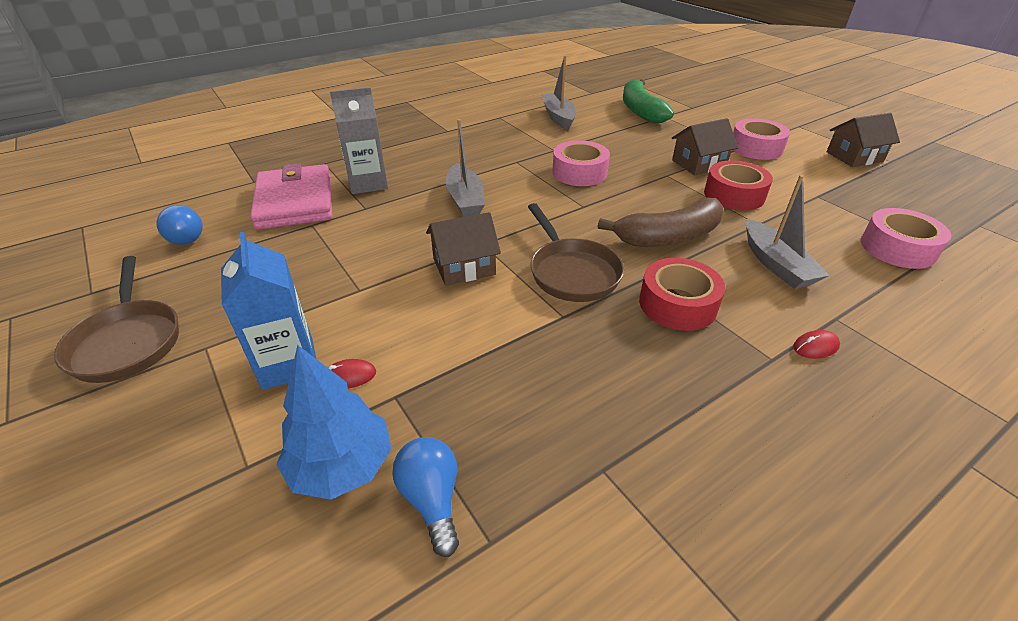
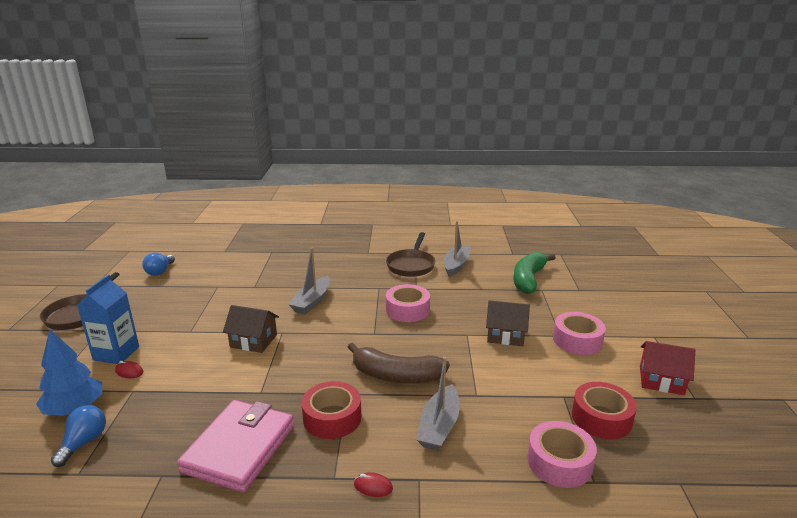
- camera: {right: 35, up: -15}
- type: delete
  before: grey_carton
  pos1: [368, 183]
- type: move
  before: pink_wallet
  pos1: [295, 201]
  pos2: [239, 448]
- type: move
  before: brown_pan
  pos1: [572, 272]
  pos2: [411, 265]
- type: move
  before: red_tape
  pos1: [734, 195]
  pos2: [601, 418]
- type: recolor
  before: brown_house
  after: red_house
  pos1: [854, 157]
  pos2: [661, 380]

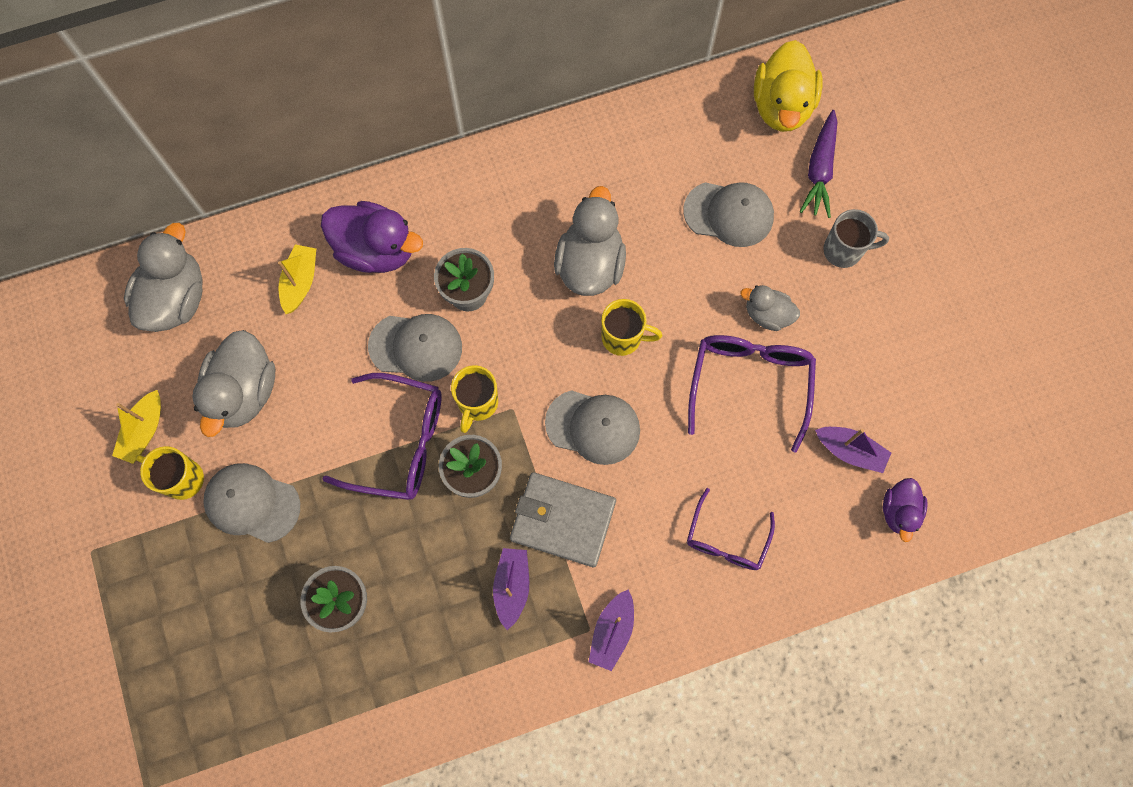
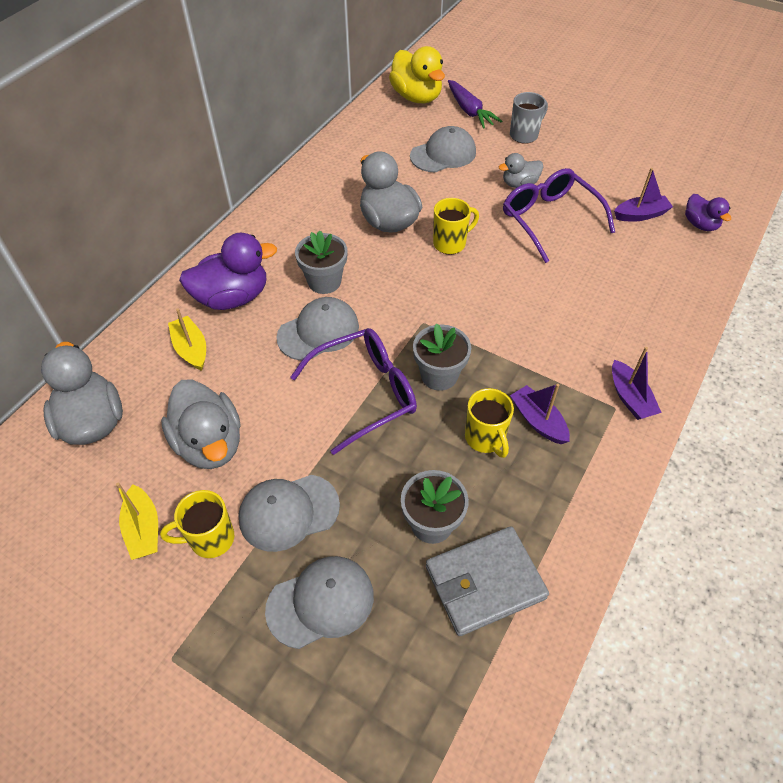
- camera: {right: -40, up: -20}
- type: delete
  before: purple_glasses
  pos1: [726, 538]
- type: move
  before: yellow_mug
  pos1: [477, 403]
  pos2: [485, 438]
- type: move
  before: grey_wallet
  pos1: [563, 520]
  pos2: [485, 582]
- type: move
  before: grey_cap
  pos1: [593, 426]
  pos2: [320, 602]

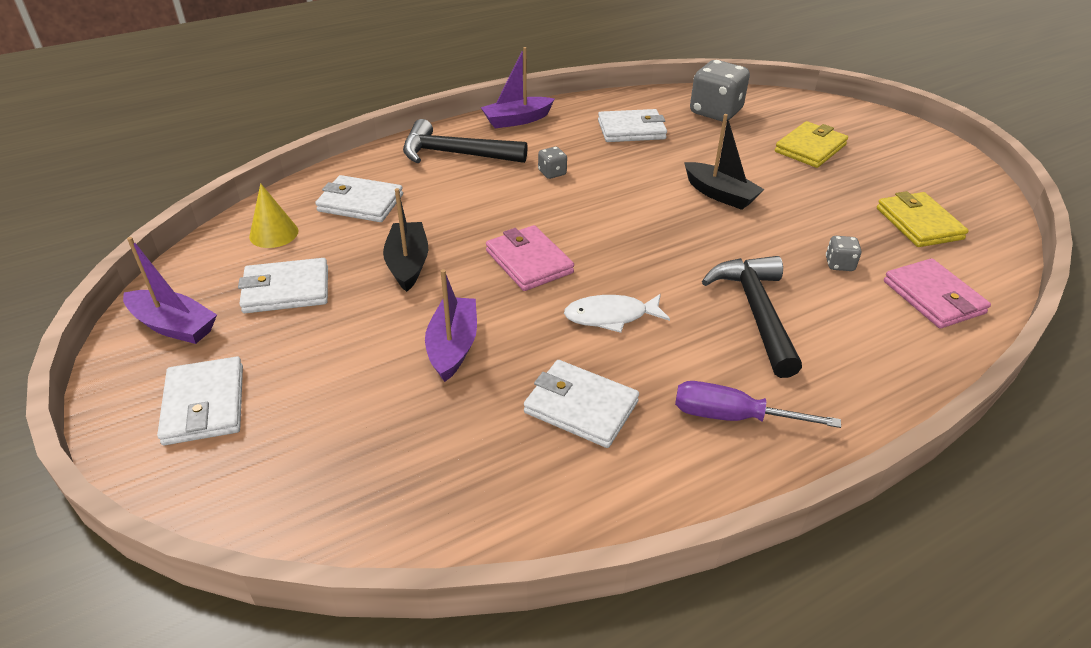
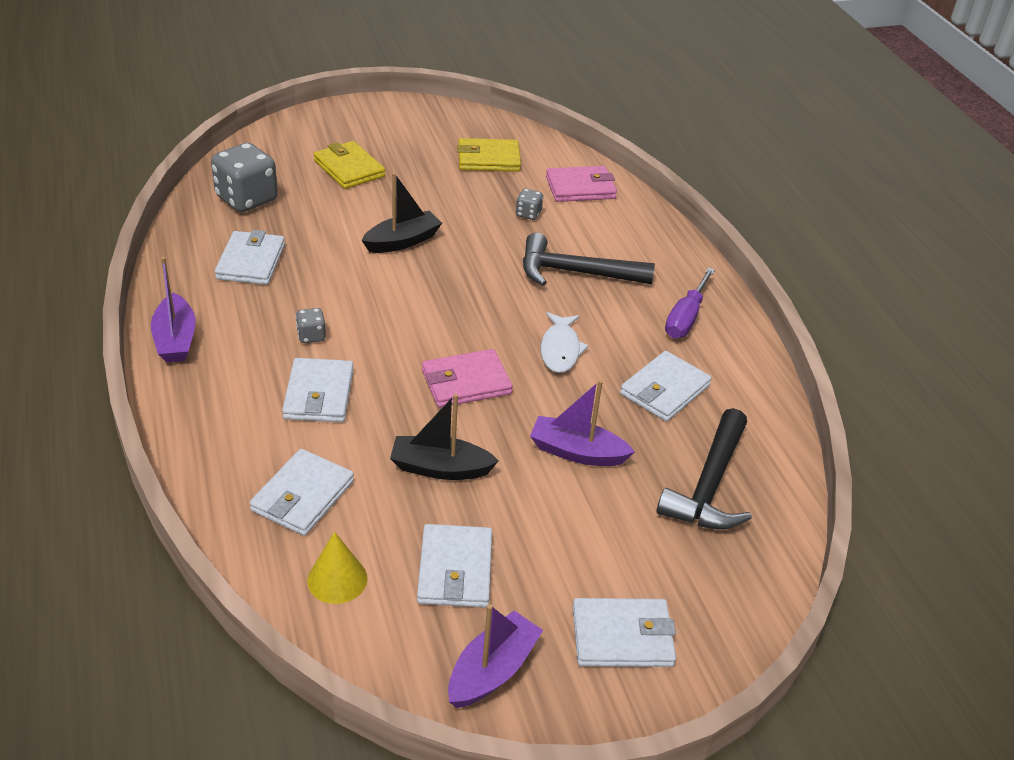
- camera: {right: -80, up: 0}
- type: insert
  after: white_wallet
  pos2: [318, 394]
- type: move
  before: black_hammer
  pos1: [455, 154]
  pos2: [709, 485]

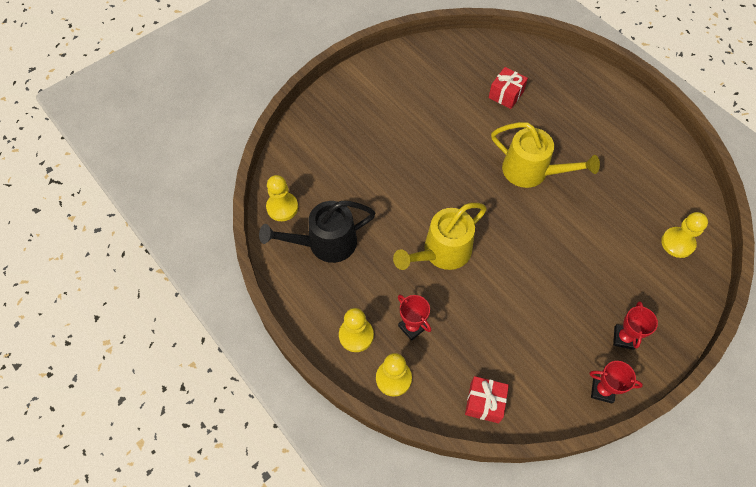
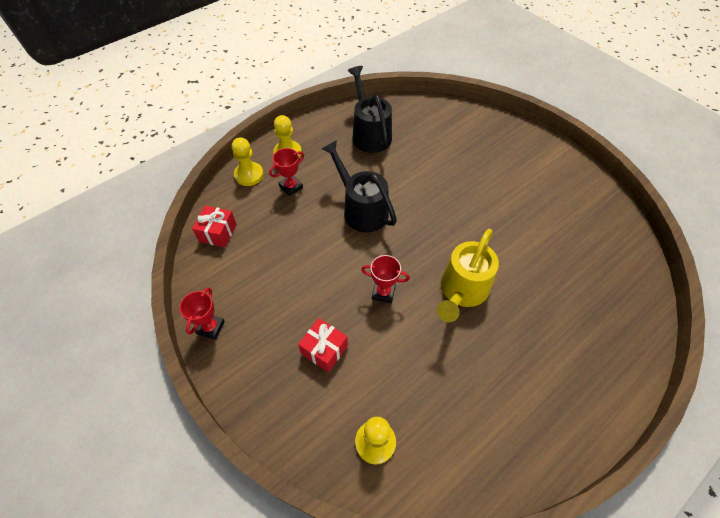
- camera: {right: 90, up: -5}
- type: delete
  before: yellow_pawn
  pos1: [282, 207]
- type: move
  before: red_gift
  pos1: [506, 94]
  pos2: [324, 350]
- type: move
  before: red_trophy
  pos1: [624, 338]
  pos2: [383, 292]
- type: recolor
  before: yellow_watering_can
  after: black_watering_can
  pos1: [441, 253]
  pos2: [361, 209]

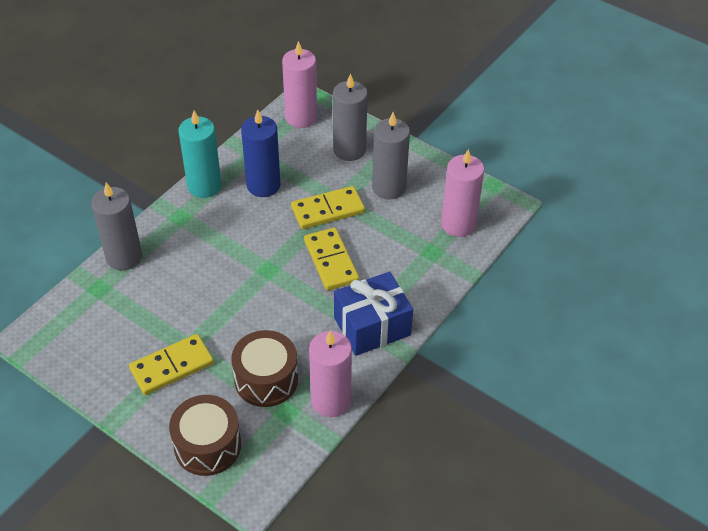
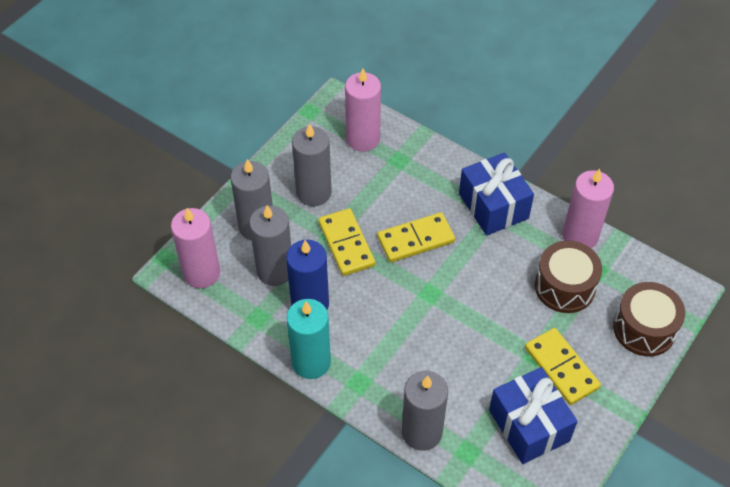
- camera: {right: -90, up: 5}
- type: insert
  after: grey_candle
  pos2: [275, 271]
- type: insert
  after: blue_gift
  pos2: [529, 425]

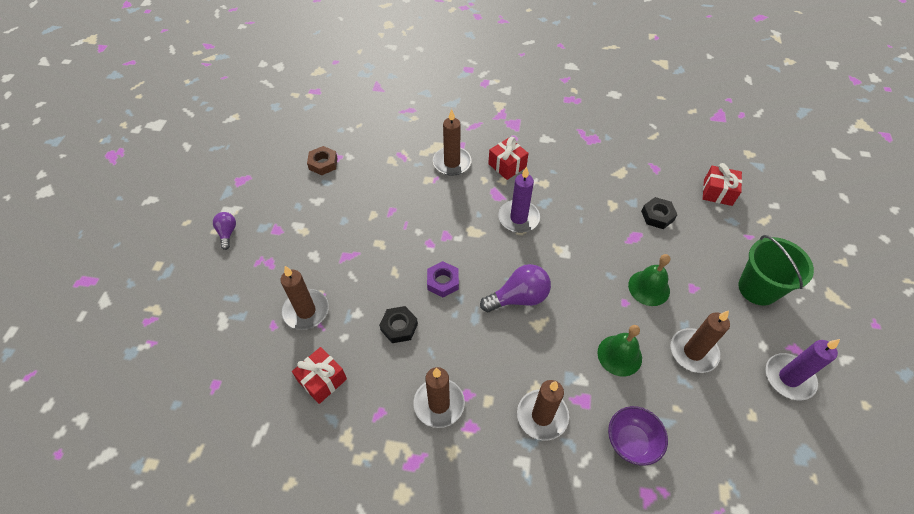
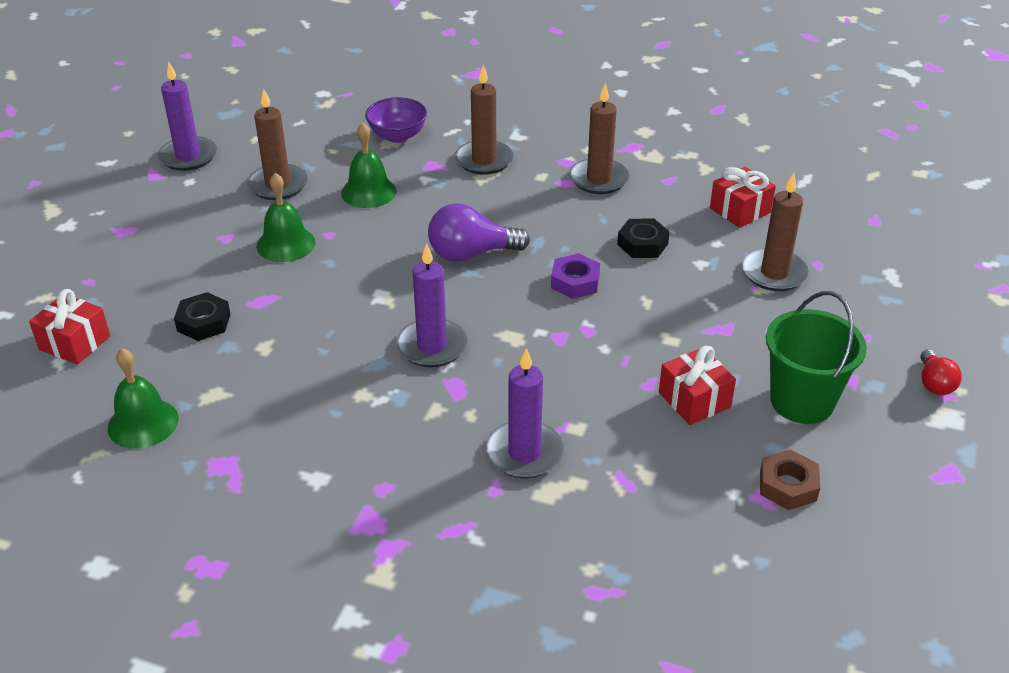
- camera: {right: -170, up: -15}
- type: insert
  after: green_bell
  pos2: [143, 423]
- type: move
  before: red_gift
  pos1: [507, 165]
  pos2: [694, 400]
- type: move
  before: green_bucket
  pos1: [757, 288]
  pos2: [802, 401]
- type: recolor
  before: purple_light_bulb
  after: red_light_bulb
  pos1: [227, 233]
  pos2: [934, 383]
- type: recolor
  before: brown_candle
  after: purple_candle
  pos1: [452, 163]
  pos2: [524, 453]

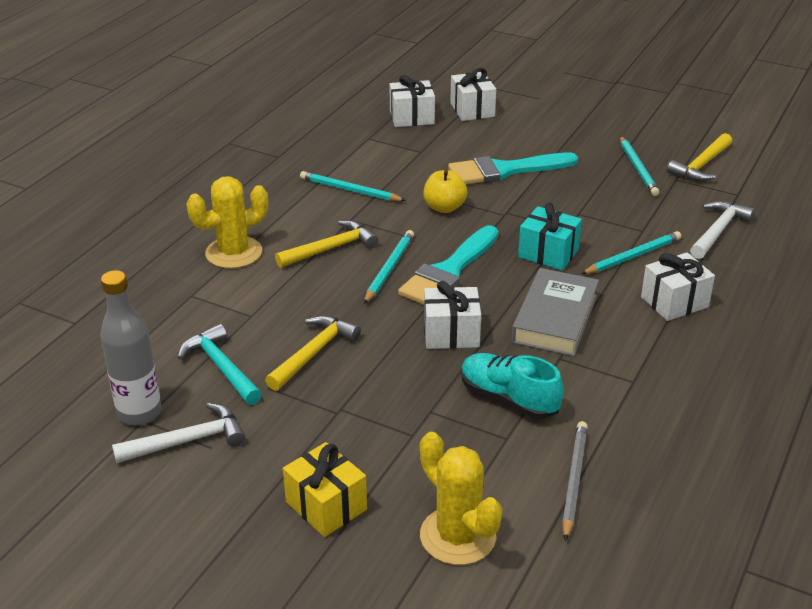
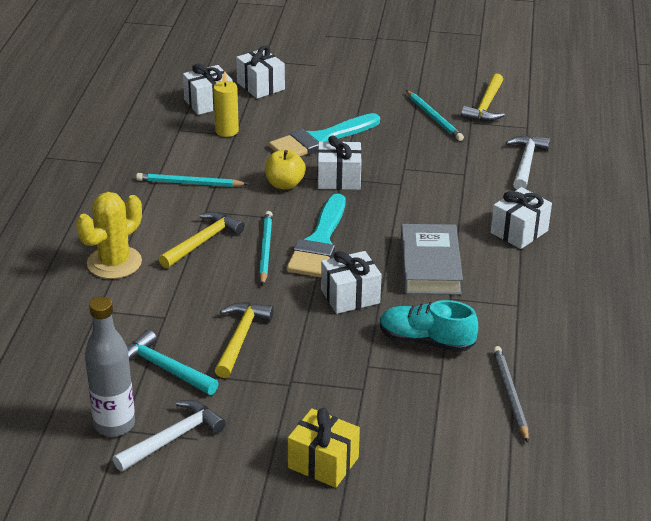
- camera: {right: -20, up: 0}
- type: delete
  before: yellow_cactus
  pos1: [458, 536]
- type: delete
  before: turquoise_gift
  pos1: [548, 253]
- type: delete
  before: turquoise_pencil
  pos1: [632, 256]
- type: insert
  after: yellow_candle
  pos2: [227, 131]
- type: insert
  after: white_gift
  pos2: [339, 179]

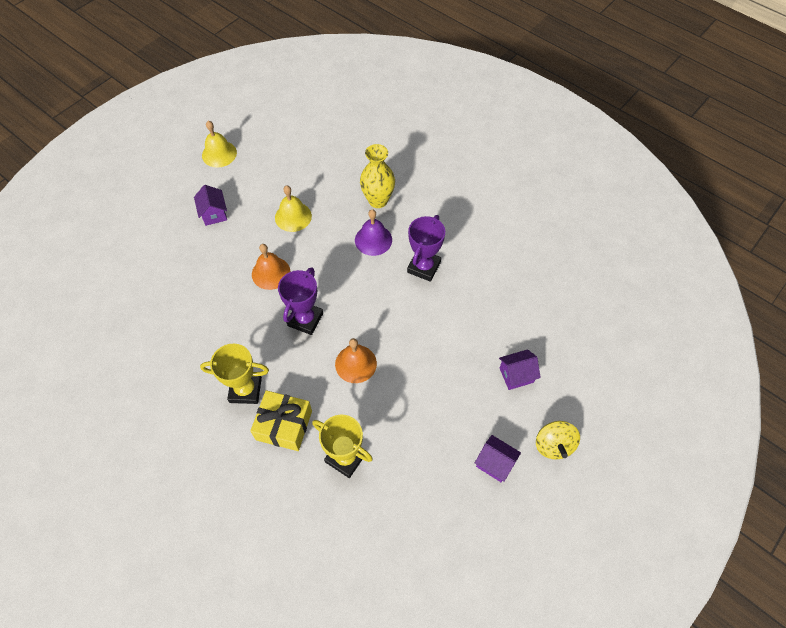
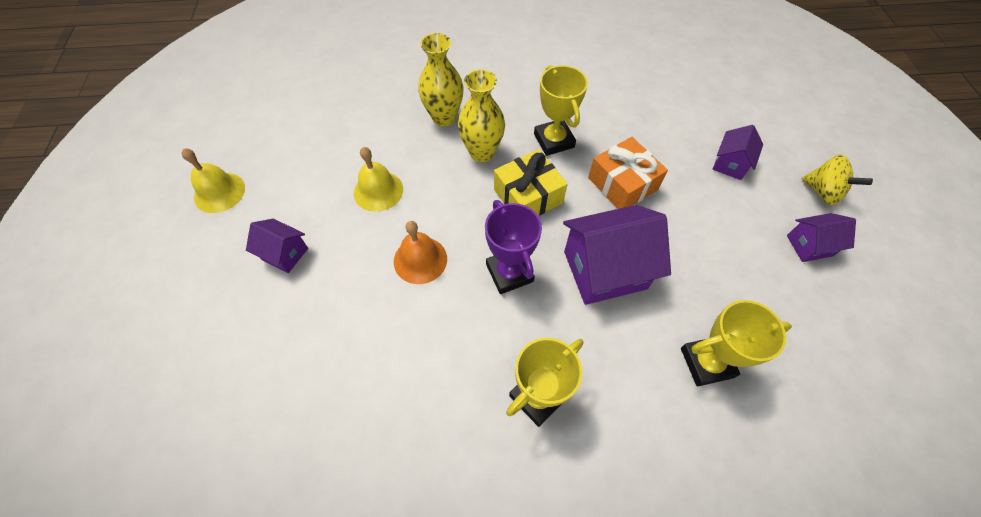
- camera: {right: -45, up: 0}
- type: insert
  after: orange_gift
  pos2: [622, 184]
- type: move
  before: yellow_gift
  pos1: [284, 425]
  pos2: [528, 196]
- type: replace
  before: orange_bell
  after: purple_house
  pos1: [355, 363]
  pos2: [604, 270]
- type: replace
  before: purple_bell
  after: yellow_vase
  pos1: [373, 240]
  pos2: [482, 152]
- type: recolor
  before: purple_trophy
  after: yellow_trophy
  pos1: [424, 267]
  pos2: [554, 140]

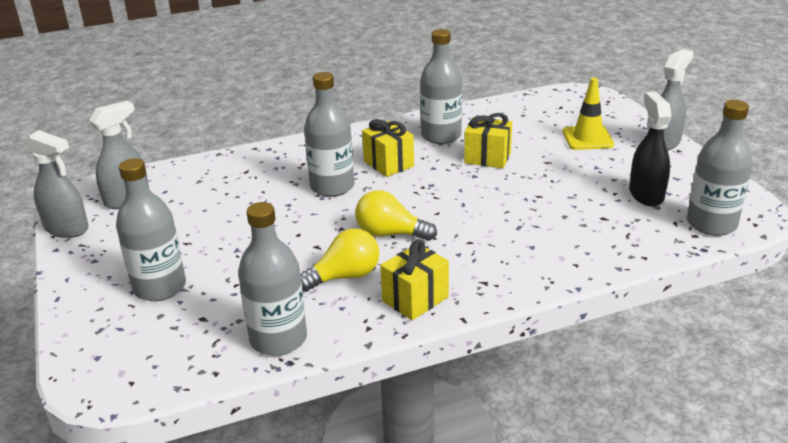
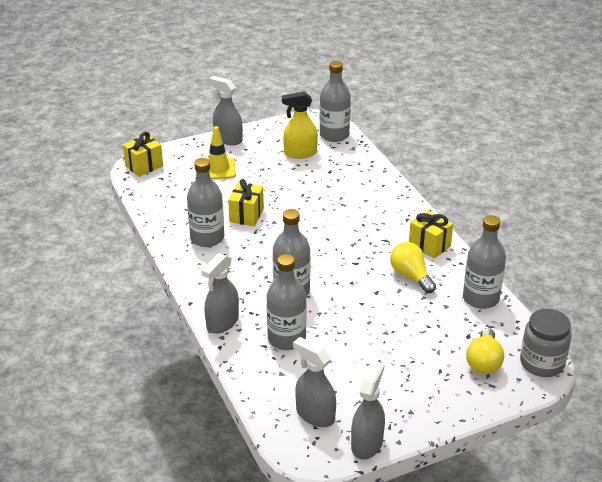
- camera: {right: -95, up: 5}
- type: insert
  after: grey_spray_bottle
  pos2: [222, 322]
- type: insert
  after: grey_jar
  pos2: [542, 363]
- type: move
  before: grey_bottle
  pos1: [160, 287]
  pos2: [286, 339]
- type: move
  before: yellow_light_bulb
  pos1: [390, 234]
  pos2: [484, 362]
- type: move
  before: yellow_gift
  pos1: [388, 164]
  pos2: [144, 166]
- type: recolor
  before: black_spray_bottle
  after: yellow_spray_bottle
  pos1: [646, 194]
  pos2: [300, 153]

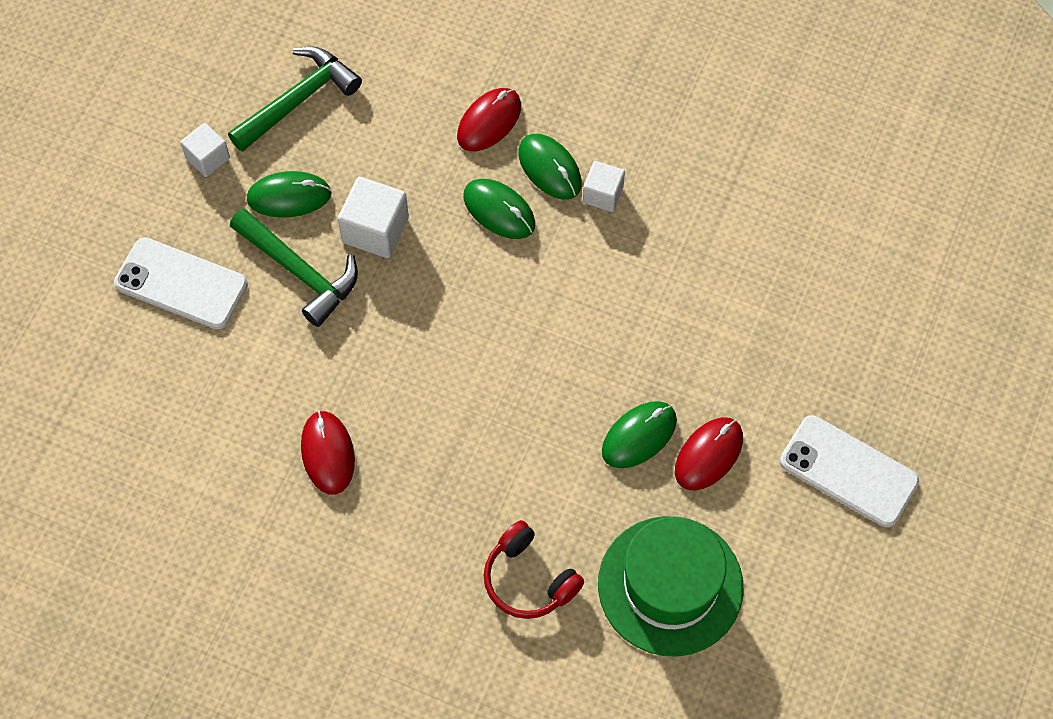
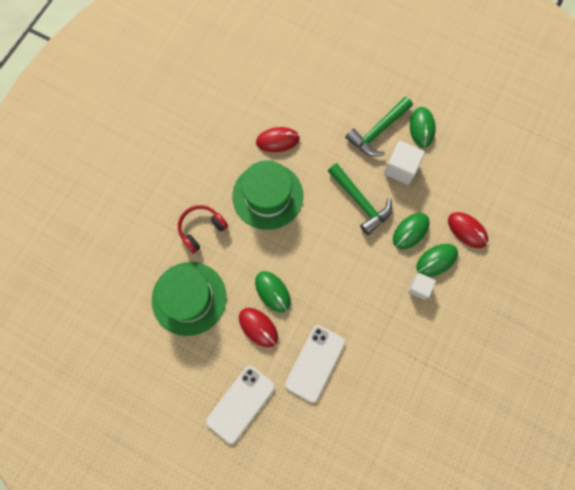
- camera: {right: 95, up: 10}
- type: delete
  before: white_cube
  pos1: [208, 158]
- type: insert
  after: green_hat
  pos2: [267, 196]
- type: move
  before: white_phone
  pos1: [181, 284]
  pos2: [315, 363]
- type: move
  before: green_hammer
  pos1: [299, 99]
  pos2: [360, 202]

